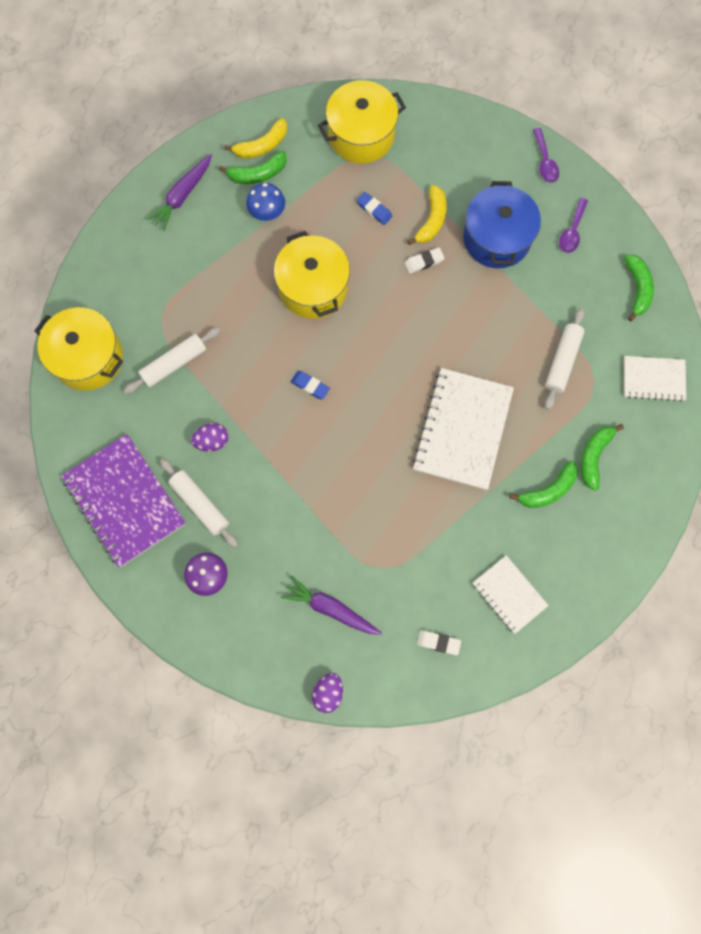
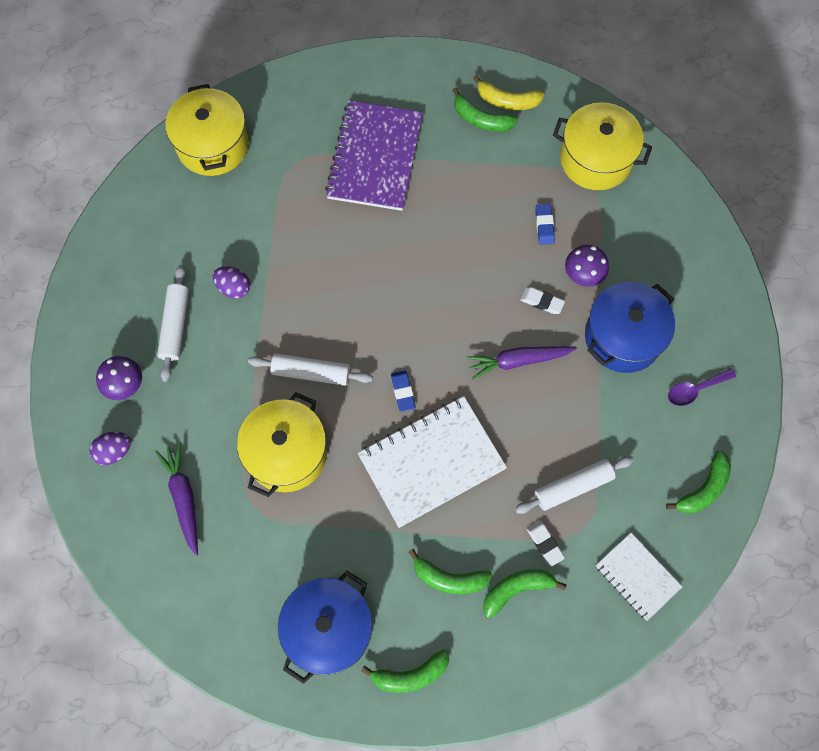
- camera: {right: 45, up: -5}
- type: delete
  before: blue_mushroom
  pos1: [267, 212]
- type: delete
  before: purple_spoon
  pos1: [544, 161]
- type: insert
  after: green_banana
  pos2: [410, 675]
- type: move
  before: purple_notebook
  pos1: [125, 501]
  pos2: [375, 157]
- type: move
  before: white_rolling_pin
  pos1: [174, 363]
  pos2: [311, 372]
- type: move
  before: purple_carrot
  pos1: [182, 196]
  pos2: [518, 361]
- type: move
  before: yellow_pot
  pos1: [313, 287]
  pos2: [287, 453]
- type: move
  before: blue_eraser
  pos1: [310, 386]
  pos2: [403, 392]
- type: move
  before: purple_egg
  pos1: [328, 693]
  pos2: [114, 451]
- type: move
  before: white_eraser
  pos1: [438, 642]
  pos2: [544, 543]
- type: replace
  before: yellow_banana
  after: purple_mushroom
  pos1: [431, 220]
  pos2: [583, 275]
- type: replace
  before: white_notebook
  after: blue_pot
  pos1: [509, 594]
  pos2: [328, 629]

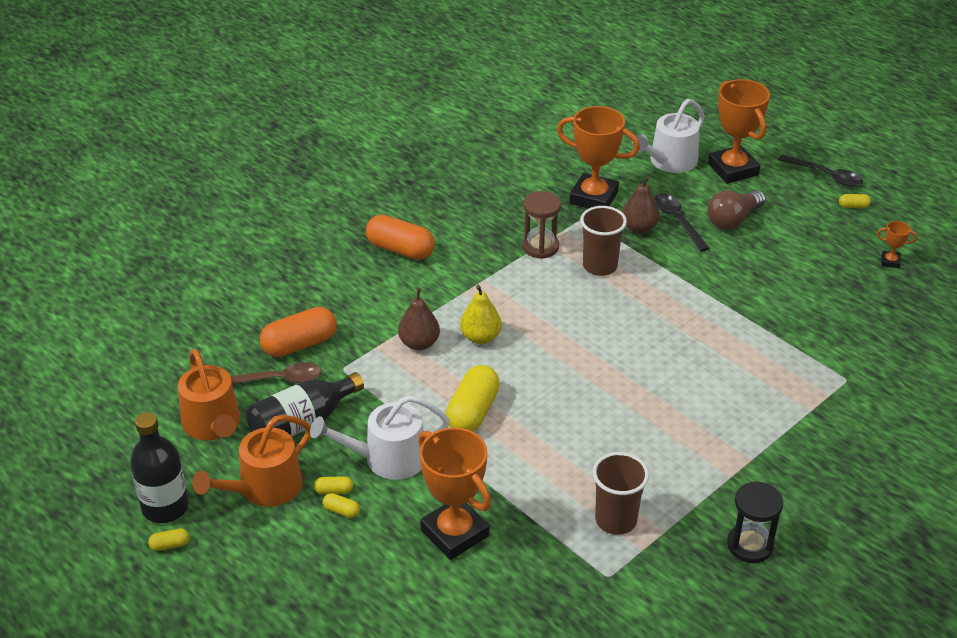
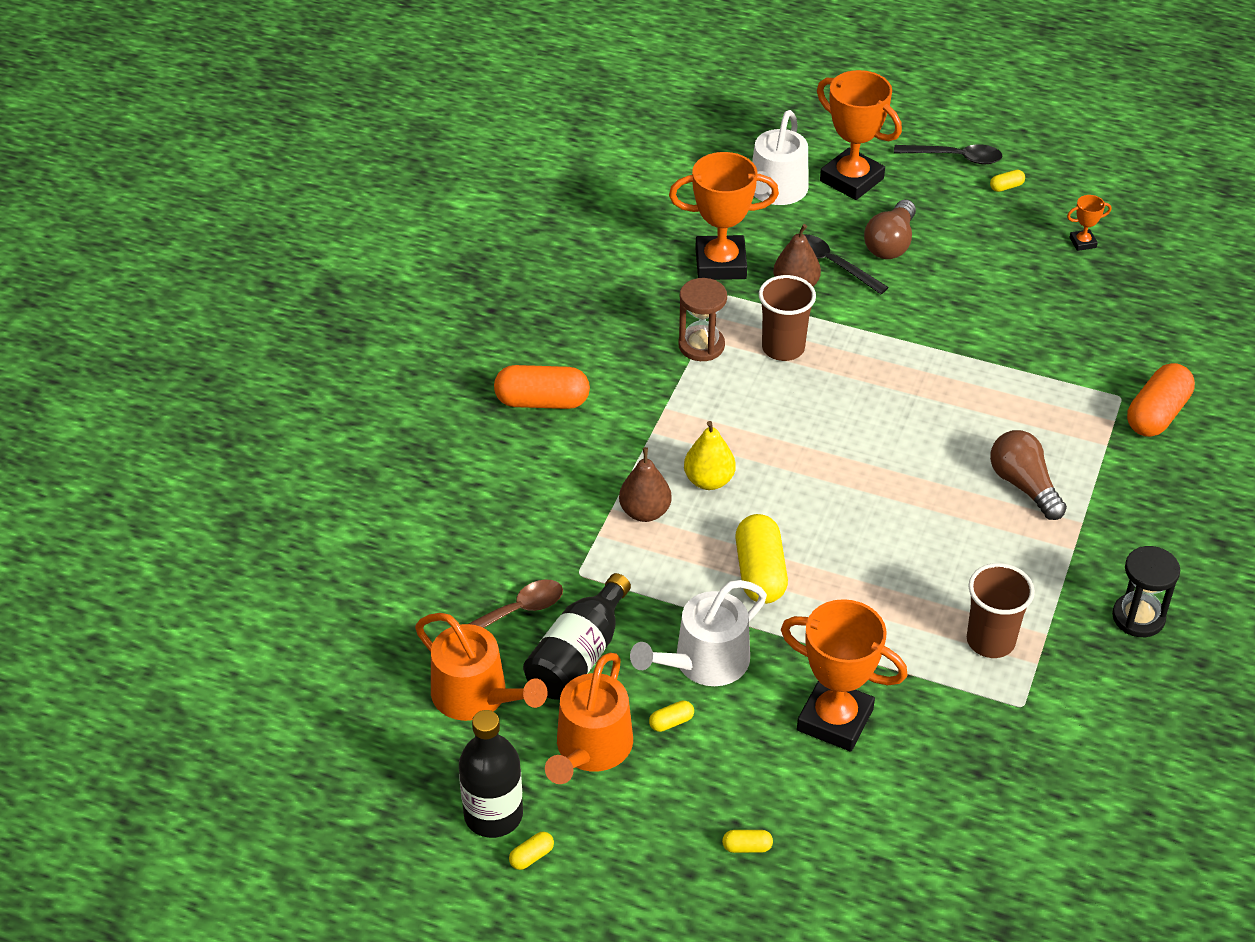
- camera: {right: -25, up: 5}
- type: insert
  after: brown_light_bulb
  pos2: [1024, 485]
- type: move
  before: orange_capsule
  pos1: [300, 344]
  pos2: [1157, 414]
- type: move
  before: yellow_capsule
  pos1: [341, 511]
  pos2: [747, 847]

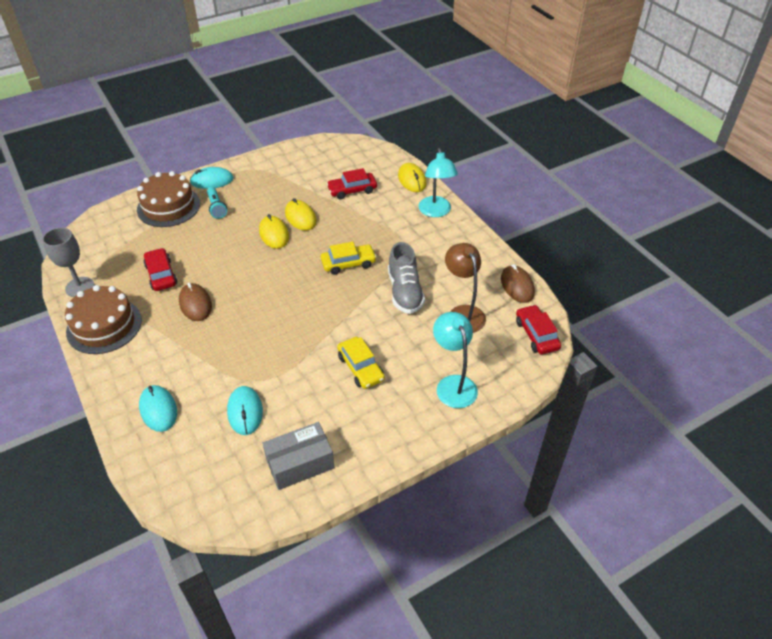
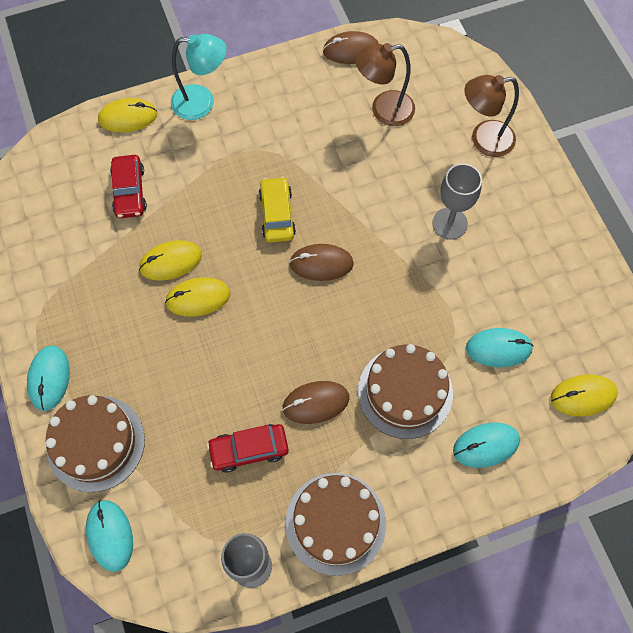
- camera: {right: -80, up: 20}
- type: delete
  before: turquoise_flashlight
  pos1: [216, 207]
- type: delete
  before: grey_box
  pos1: [300, 463]
- type: delete
  before: grey_shoe
  pos1: [405, 292]
- type: delete
  before: red_car
  pos1: [536, 334]
- type: insert
  after: turquoise_mouse
  pos2: [110, 535]
- type: insert
  after: brown_mouse
  pos2: [321, 264]
- type: insert
  after: brown_cake
  pos2: [405, 392]
- type: insert
  after: yellow_mouse
  pos2: [583, 396]
- type: replace
  before: yellow_car
  after: grey_goblet
  pos1: [360, 368]
  pos2: [449, 223]
- type: recolor
  before: turquoise_lamp
  after: brown_lamp
  pos1: [453, 384]
  pos2: [483, 140]

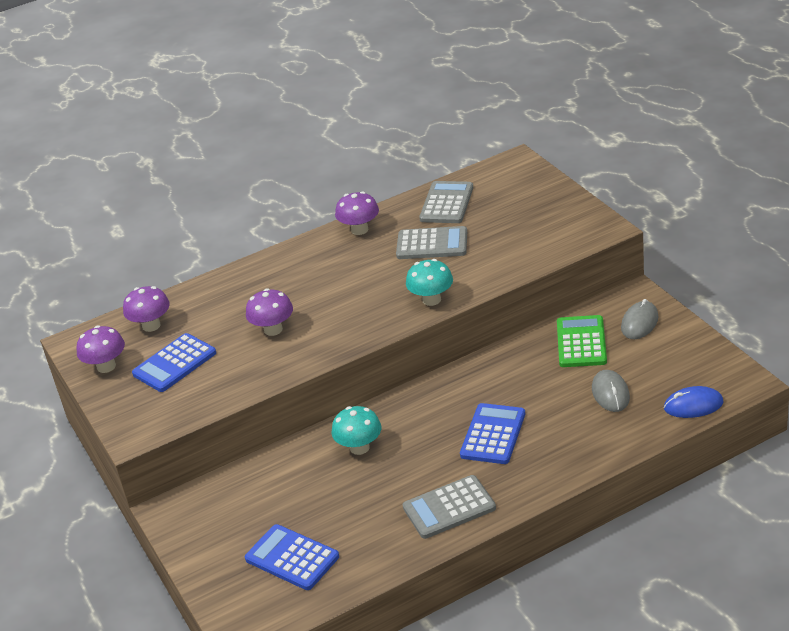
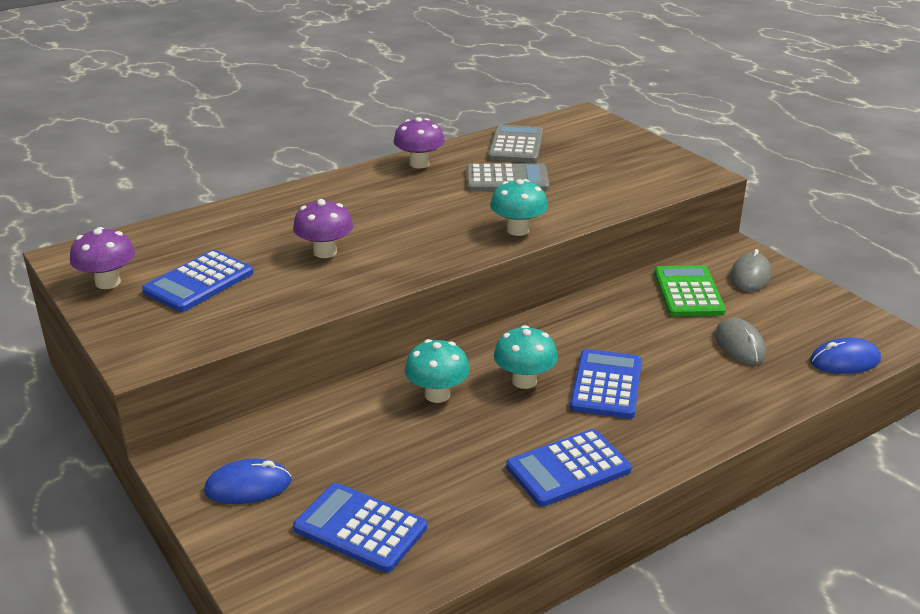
- camera: {right: -10, up: -5}
- type: delete
  before: purple_mushroom
  pos1: [151, 325]
- type: insert
  after: blue_mouse
  pos2: [248, 486]
- type: insert
  after: turquoise_mushroom
  pos2: [524, 381]
- type: recolor
  before: grey_calculator
  after: blue_calculator
  pos1: [449, 508]
  pos2: [568, 468]

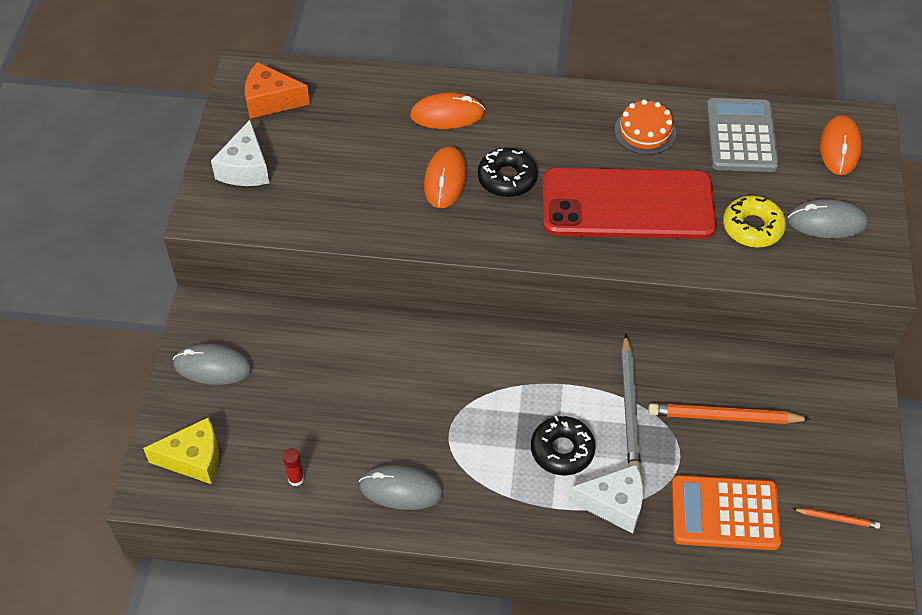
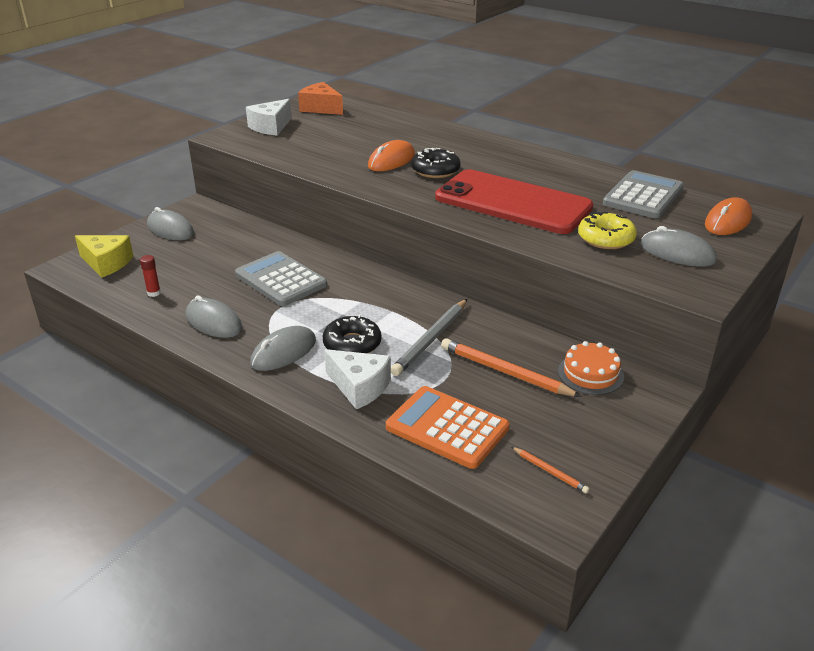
- camera: {right: 30, up: -20}
- type: delete
  before: orange_mouse
  pos1: [447, 114]
- type: insert
  after: grey_calculator
  pos2: [281, 280]
- type: insert
  after: grey_mouse
  pos2: [283, 352]
- type: move
  before: orange_cake
  pos1: [645, 131]
  pos2: [590, 374]

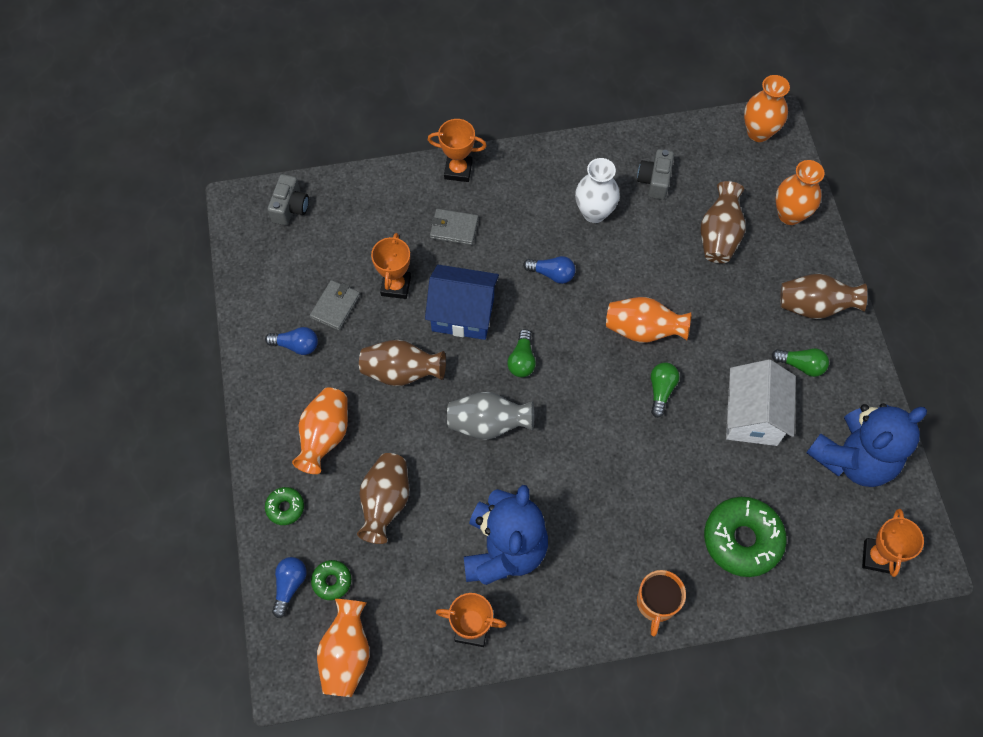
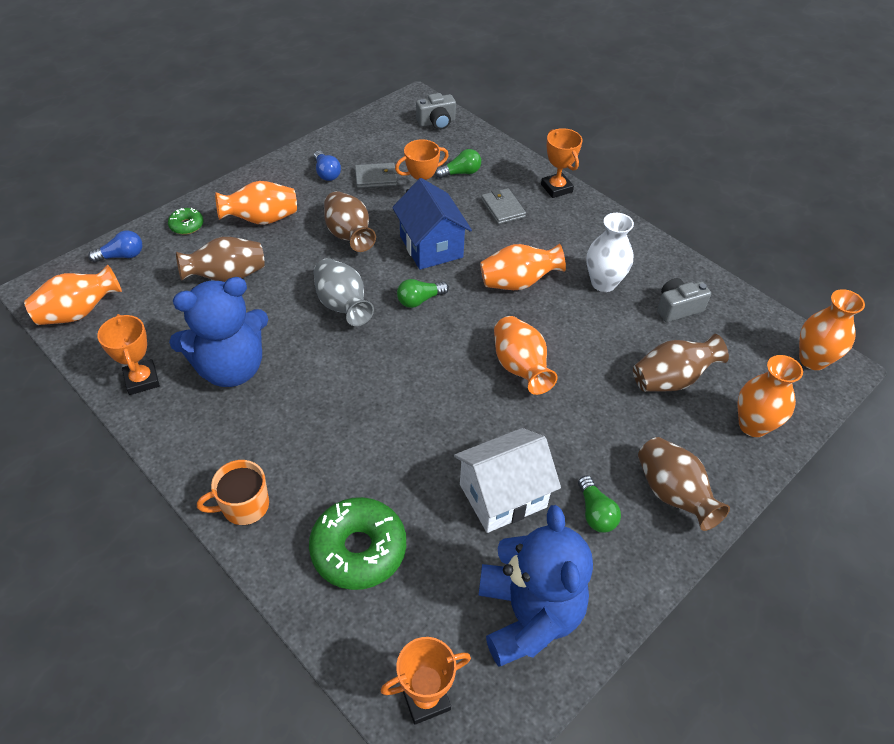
- camera: {right: 55, up: -15}
- type: delete
  before: green_donut
  pos1: [332, 581]
- type: move
  before: green_light_bulb
  pos1: [661, 390]
  pos2: [461, 173]
- type: replace
  before: blue_light_bulb
  after: orange_vase
  pos1: [552, 274]
  pos2: [518, 283]
- type: rotate
  before: blue_teddy_bear
  pos1: [853, 458]
  pos2: [528, 615]
  turn: -120

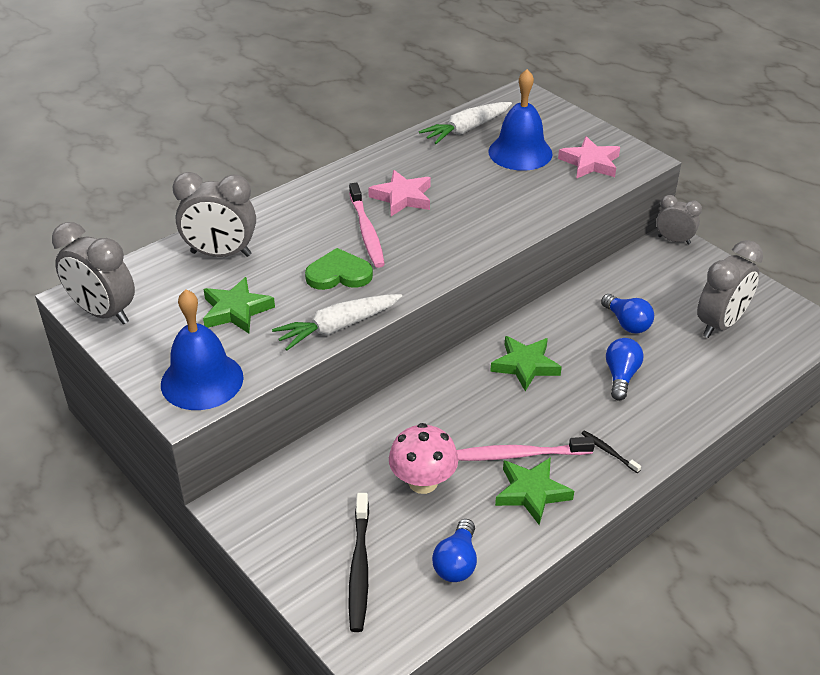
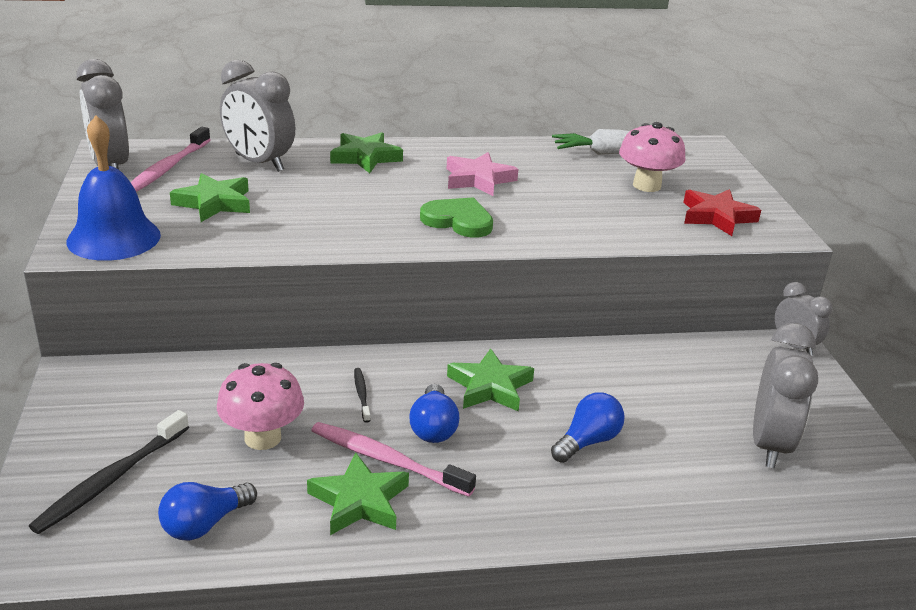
- camera: {right: 30, up: -10}
- type: delete
  before: white_carrot
  pos1: [338, 327]
- type: insert
  after: green_star
  pos2: [365, 157]
- type: move
  before: green_heart
  pos1: [339, 274]
  pos2: [458, 221]
- type: move
  before: pink_toothbrush
  pos1: [366, 232]
  pos2: [167, 168]
- type: move
  before: black_toothbrush
  pos1: [608, 451]
  pos2: [361, 394]
- type: move
  before: blue_light_bulb
  pos1: [627, 323]
  pos2: [433, 428]
- type: replace
  before: blue_bell
  after: pink_mushroom
  pos1: [520, 152]
  pos2: [647, 185]
- type: recolor
  before: pink_star
  after: red_star
  pos1: [590, 163]
  pos2: [717, 217]
- type: rotate
  before: grey_clock
  pos1: [720, 324]
  pos2: [769, 445]
  turn: -60

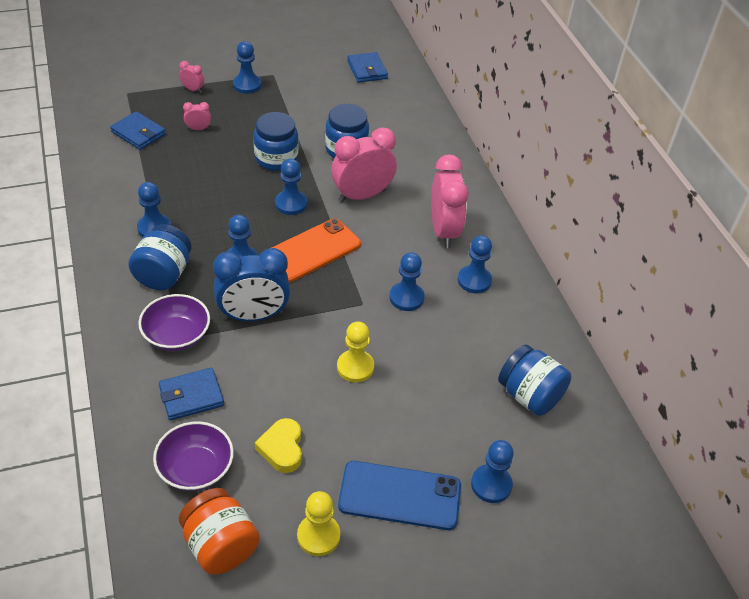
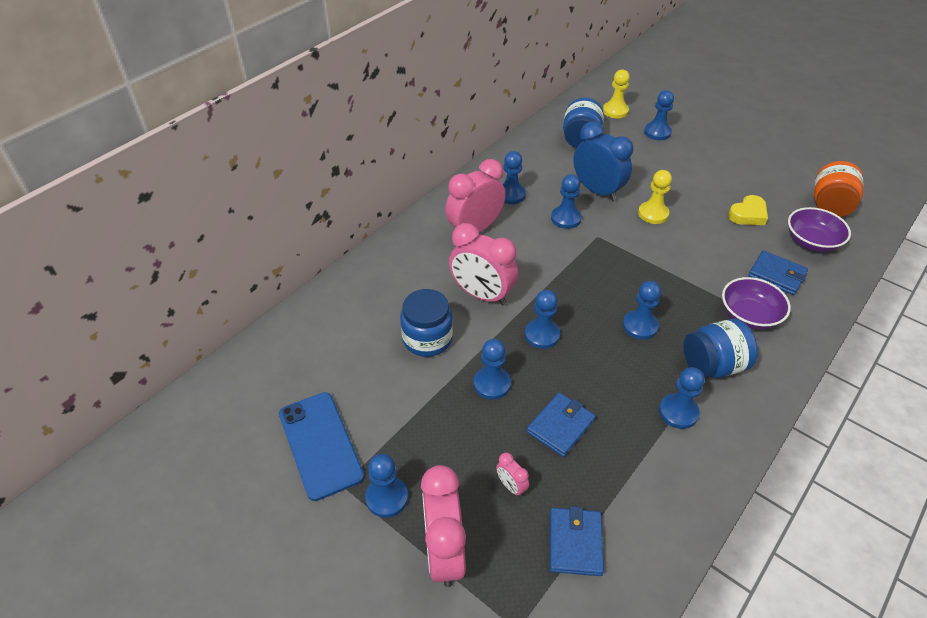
- camera: {right: -120, up: 0}
- type: delete
  before: orange_phone
  pos1: [311, 251]
- type: move
  before: blue_clock
  pos1: [253, 316]
  pos2: [597, 191]
- type: move
  before: yellow_pawn
  pos1: [318, 536]
  pos2: [615, 111]
- type: move
  before: blue_phone
  pos1: [399, 495]
  pos2: [320, 444]
- type: move
  before: blue_wallet
  pos1: [367, 70]
  pos2: [560, 426]
- type: replace
  before: blue_jar
  after: blue_pawn
  pos1: [276, 158]
  pos2: [492, 384]
- type: resize
  before: pink_clock
  pos1: [193, 89]
  pos2: [444, 552]
  scale: 2.28

